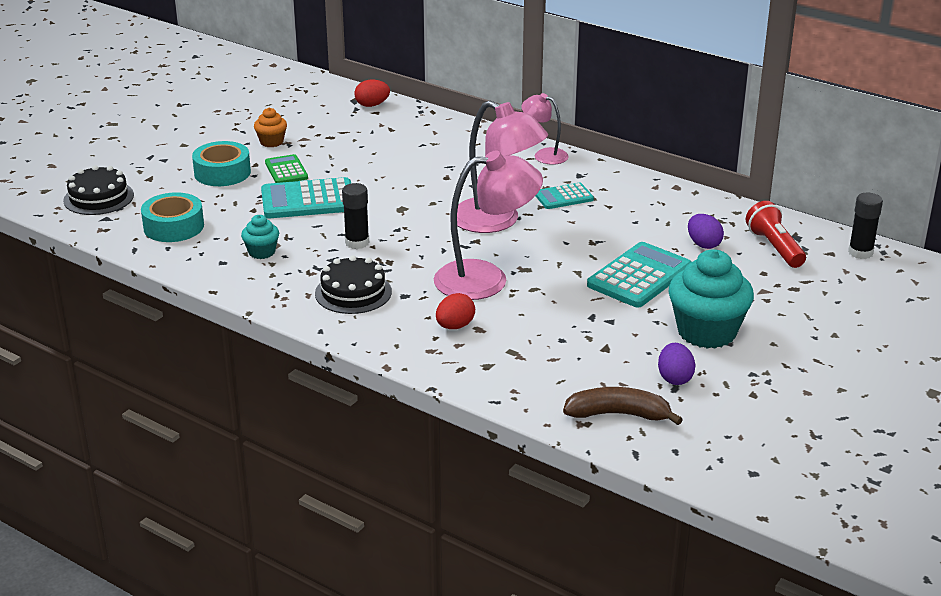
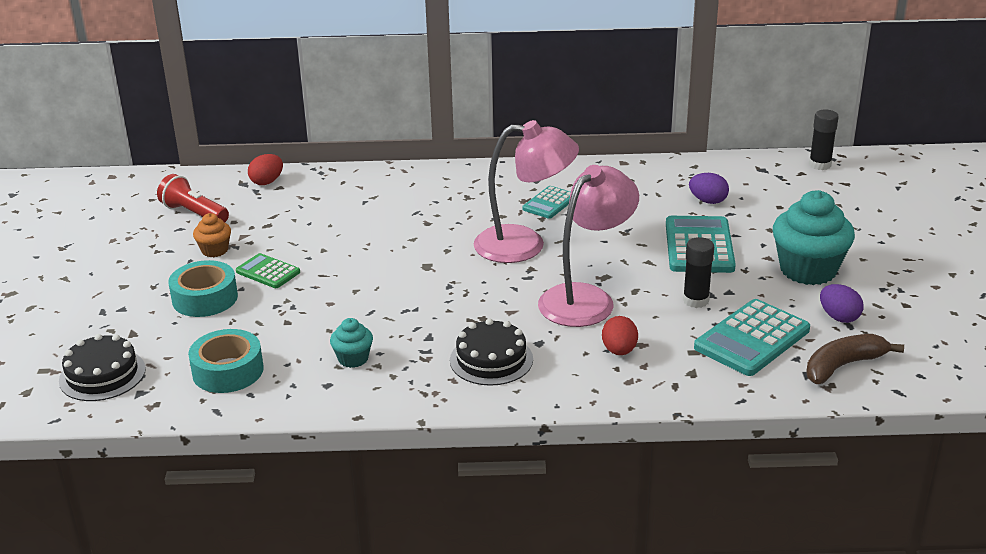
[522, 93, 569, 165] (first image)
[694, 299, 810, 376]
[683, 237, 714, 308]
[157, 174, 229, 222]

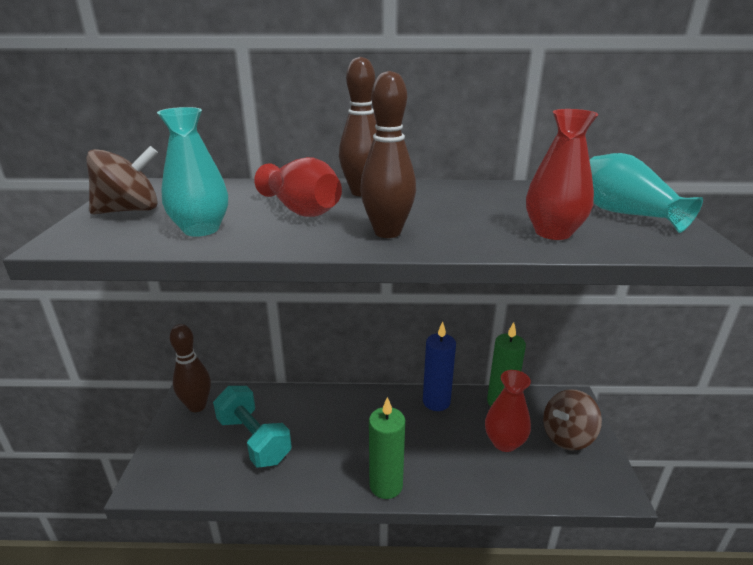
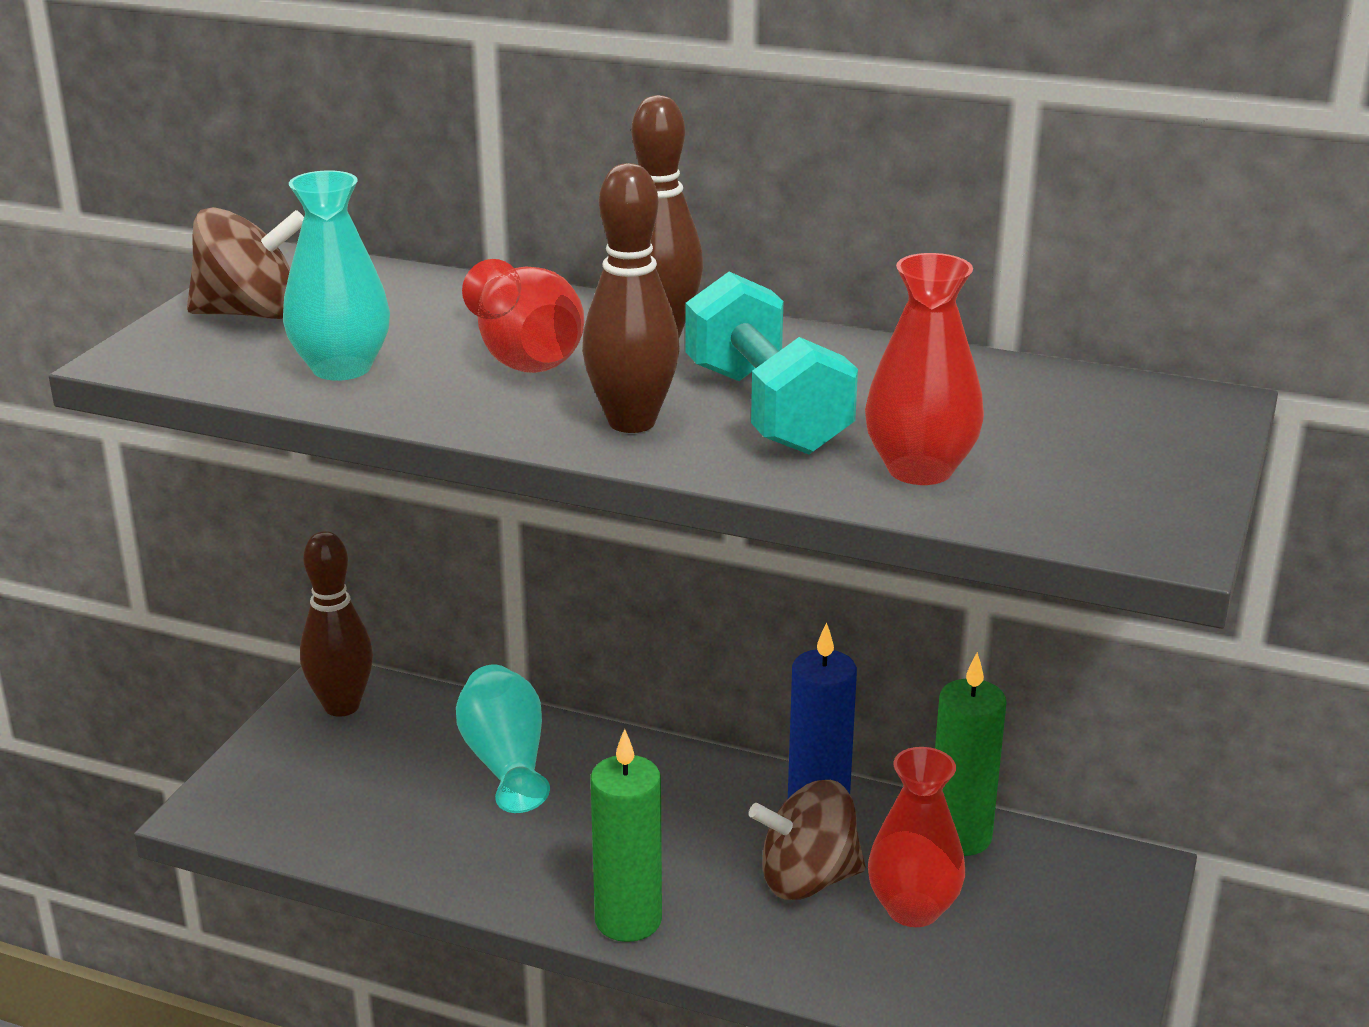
[456, 665, 550, 813]
[685, 272, 858, 454]
[749, 780, 866, 900]

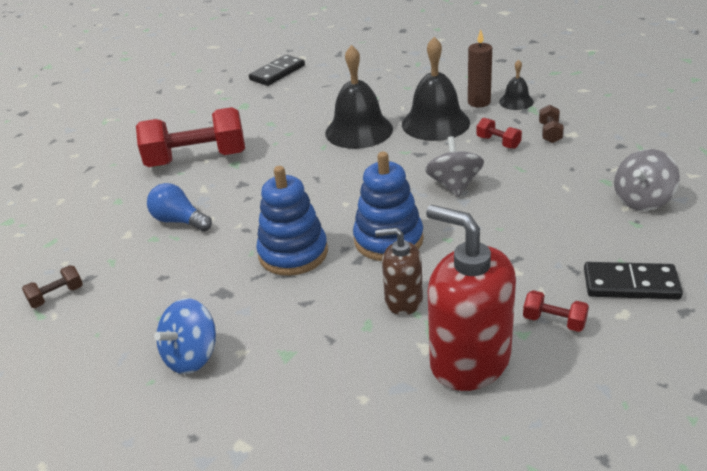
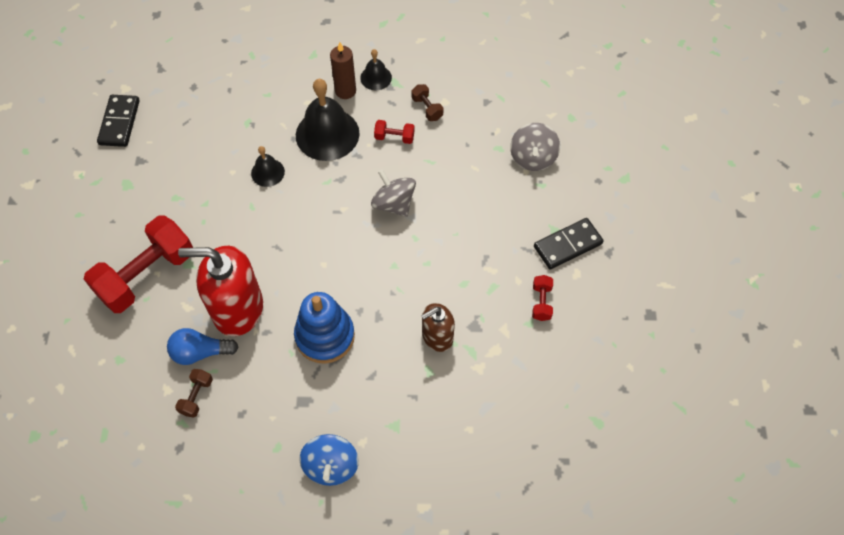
[251, 146, 285, 187]
[353, 152, 424, 261] (first image)
[178, 246, 263, 336]
[175, 369, 213, 417]
[532, 275, 553, 321]

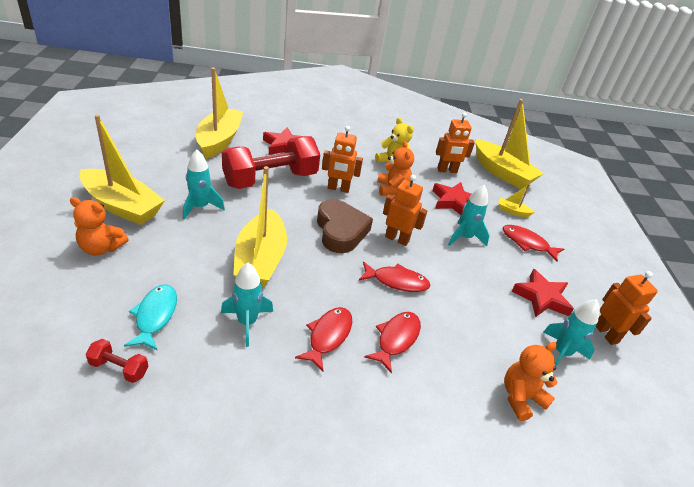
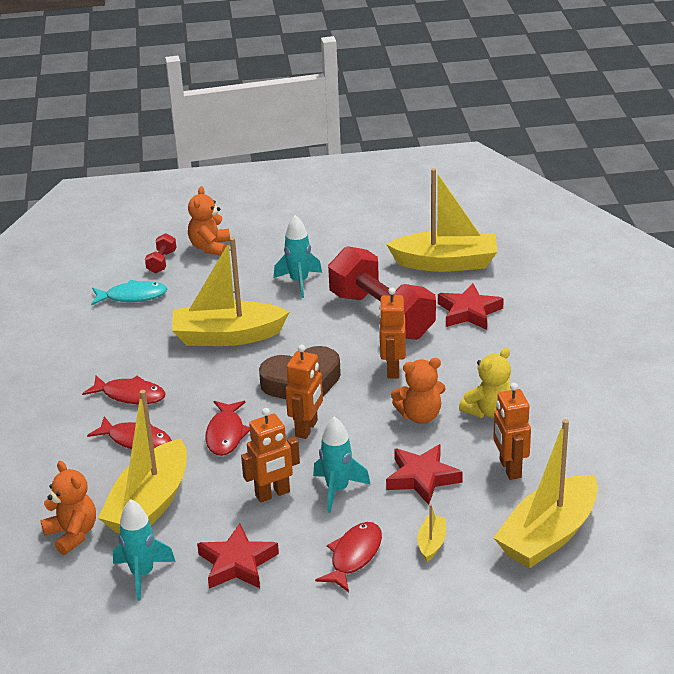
[98, 390, 187, 534]
[221, 263, 273, 347] (first image)
[241, 408, 300, 502]
[145, 233, 177, 273]

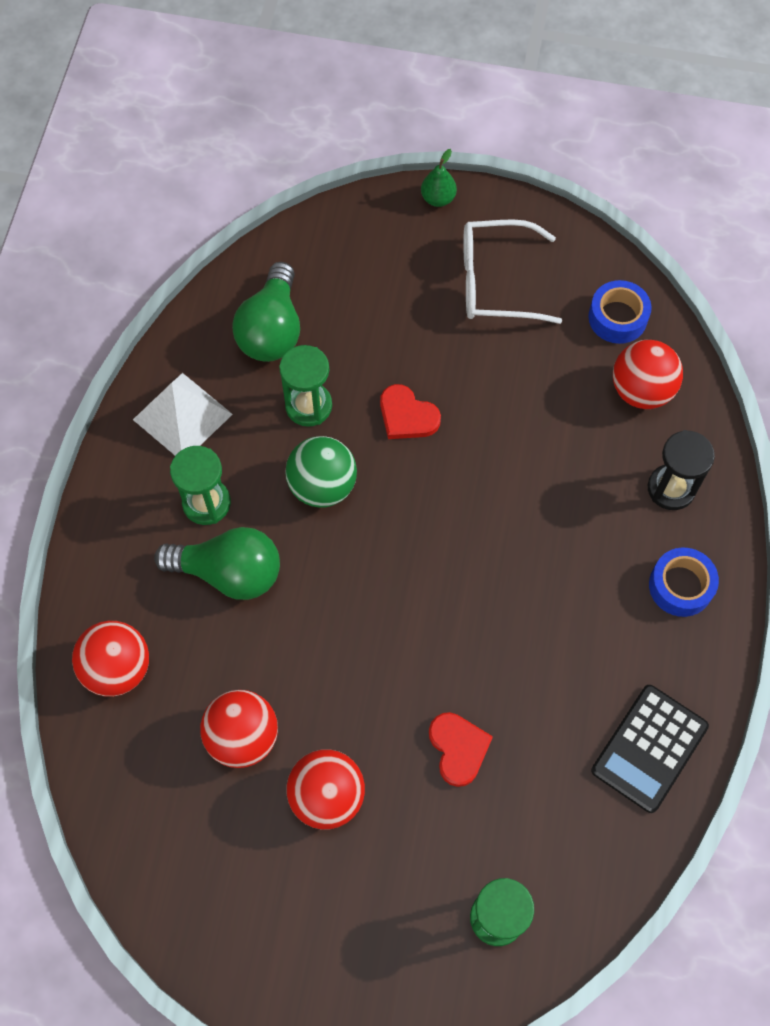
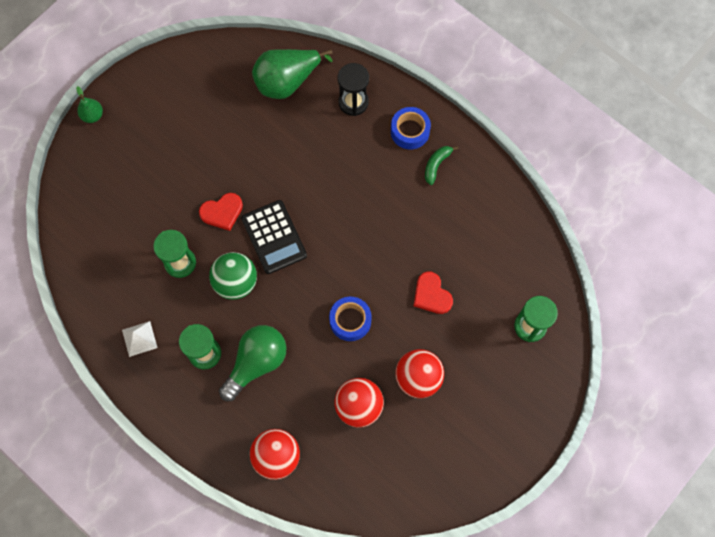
[463, 219, 562, 324] (first image)
[232, 262, 300, 362] (first image)
[329, 297, 372, 341]
[252, 49, 333, 99]
[122, 321, 158, 357]
[242, 200, 307, 274]
[414, 272, 453, 314]
[425, 146, 458, 185]

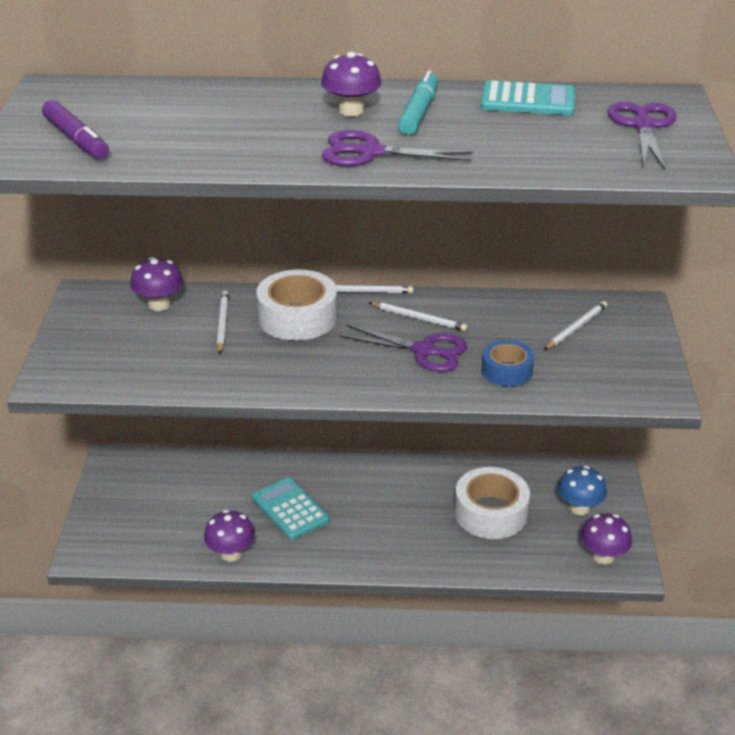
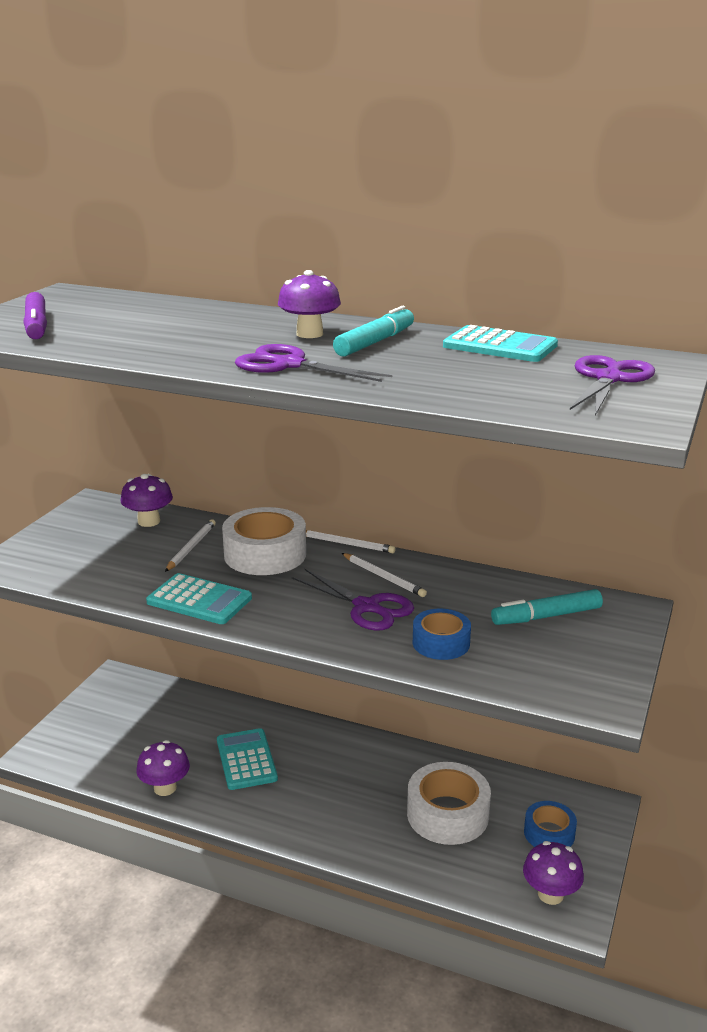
[491, 589, 603, 625]
[524, 801, 577, 847]
[146, 573, 252, 624]

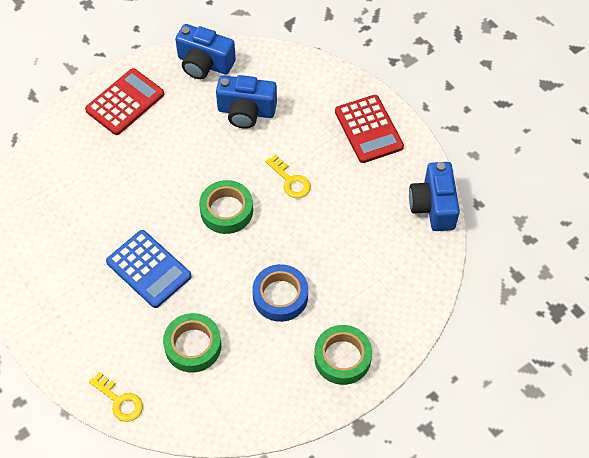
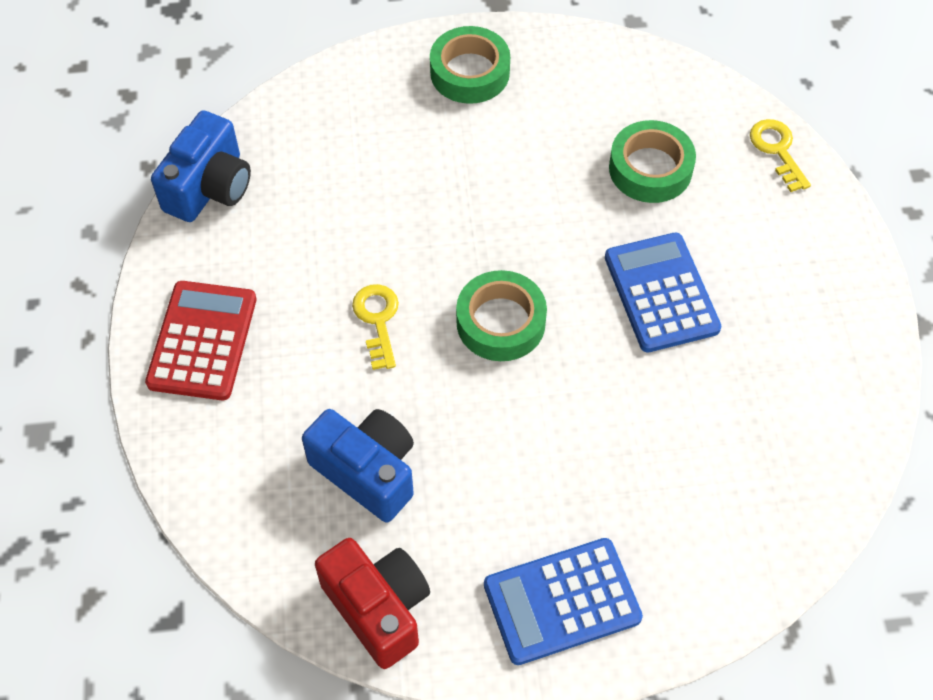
[315, 538, 430, 669]
[484, 538, 643, 665]
[252, 264, 308, 322] (first image)

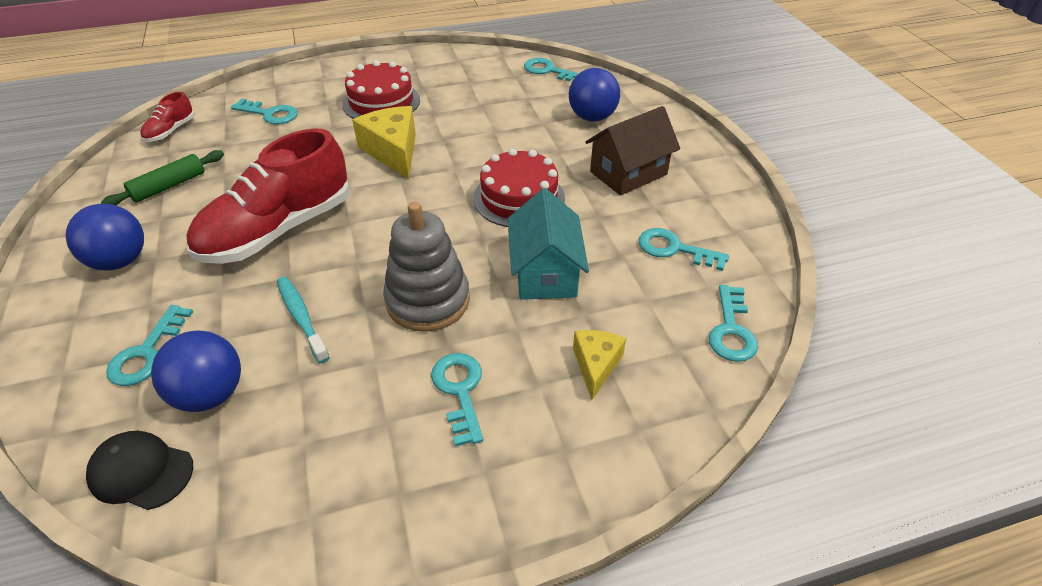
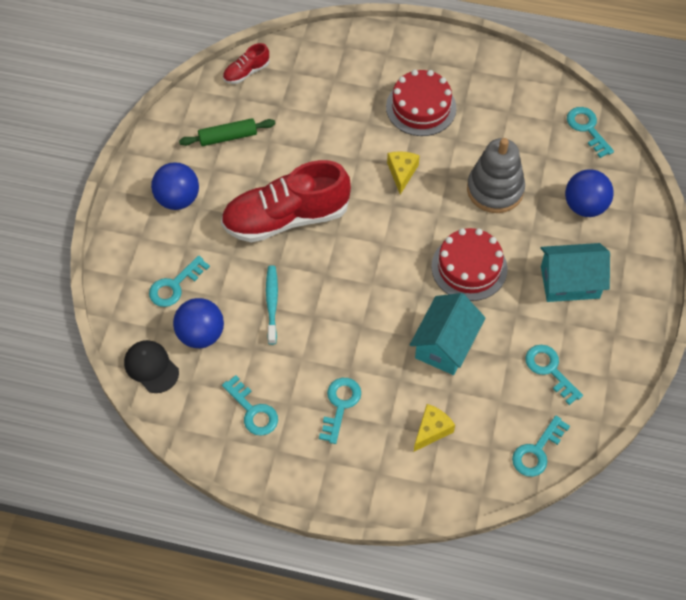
[222, 375, 278, 436]
[387, 151, 420, 195]
[540, 243, 610, 302]
[467, 138, 525, 213]

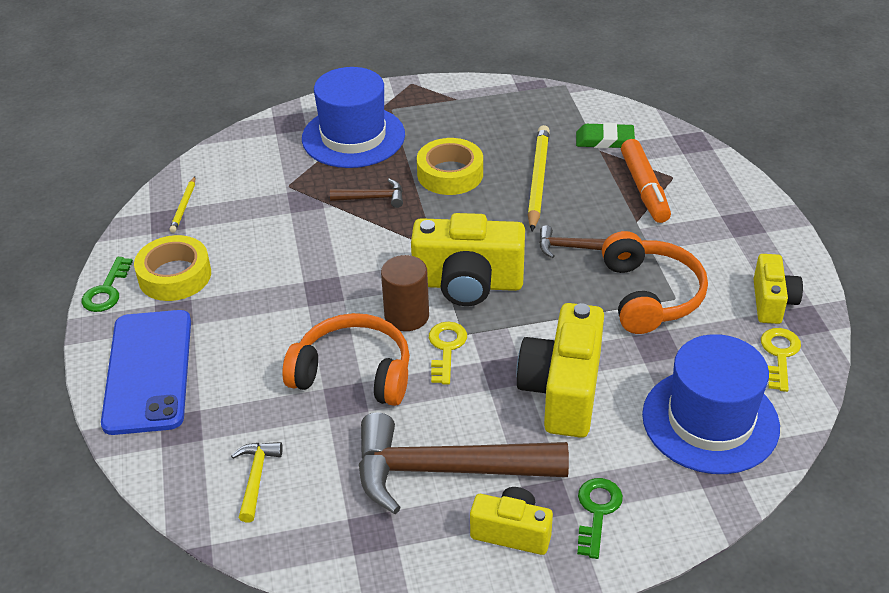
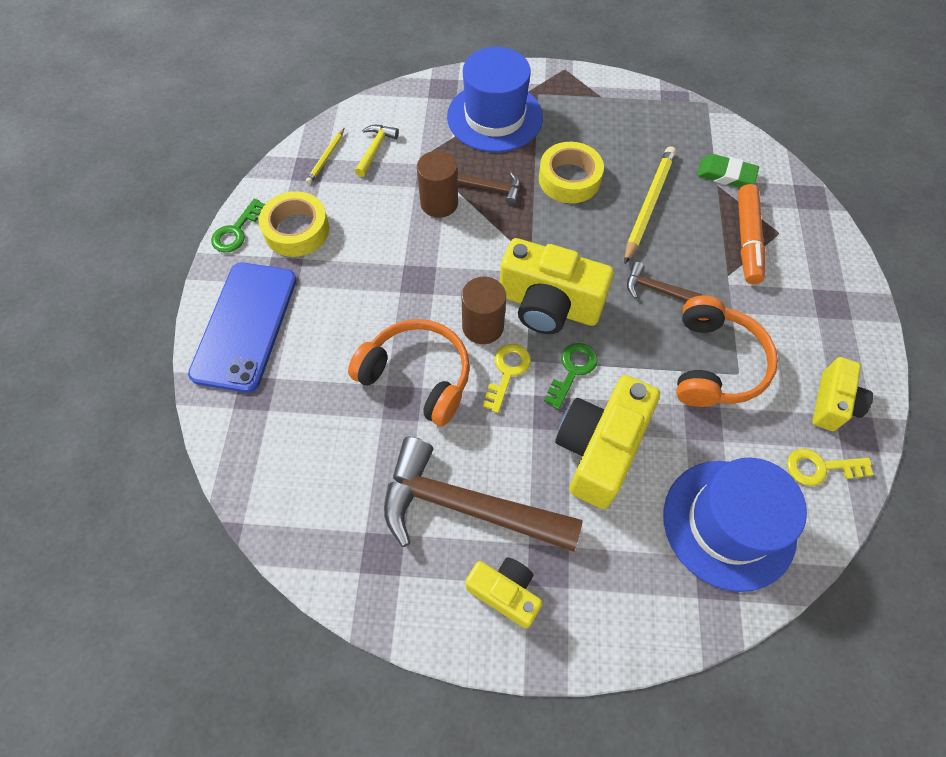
[787, 448, 874, 486]
[355, 125, 399, 177]
[544, 343, 598, 410]
[417, 151, 458, 218]

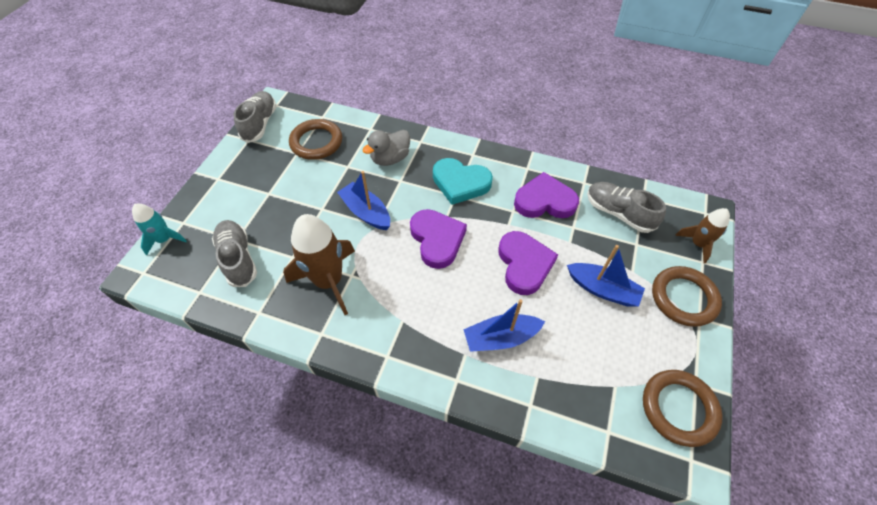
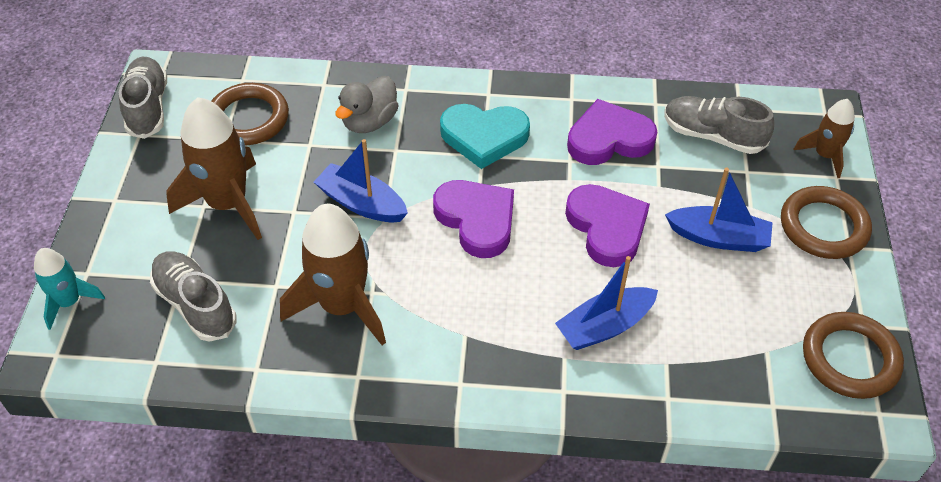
[166, 97, 262, 240]

